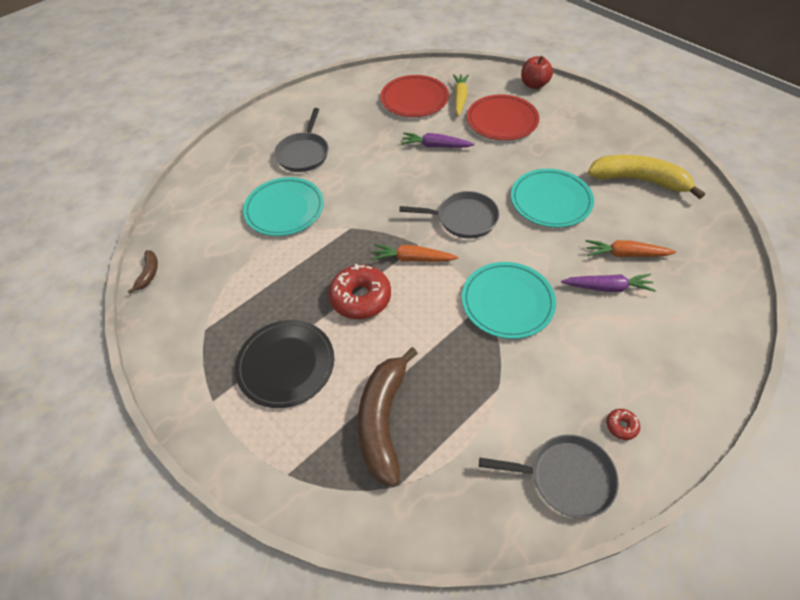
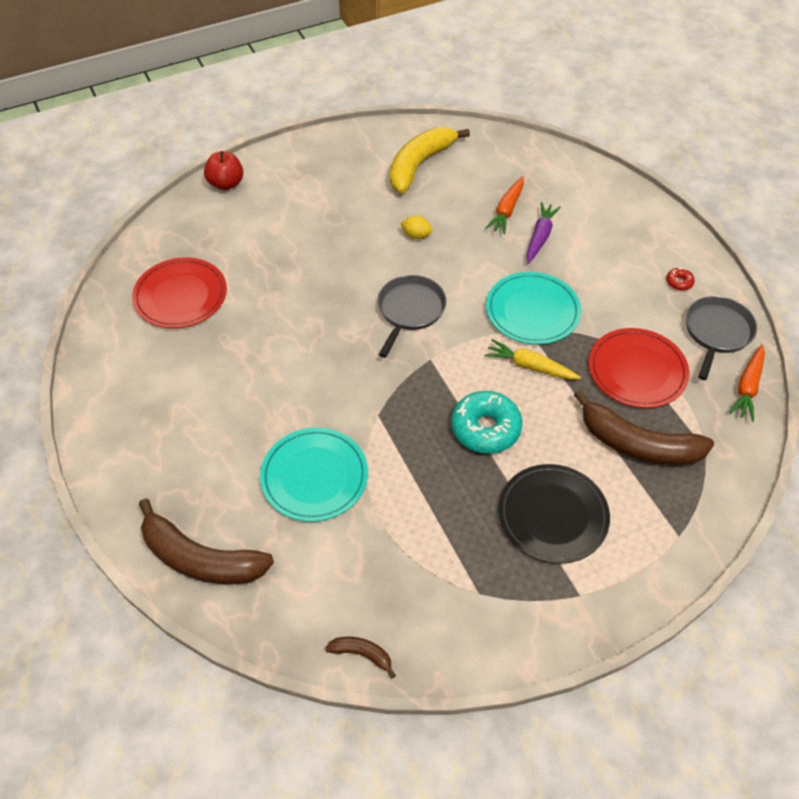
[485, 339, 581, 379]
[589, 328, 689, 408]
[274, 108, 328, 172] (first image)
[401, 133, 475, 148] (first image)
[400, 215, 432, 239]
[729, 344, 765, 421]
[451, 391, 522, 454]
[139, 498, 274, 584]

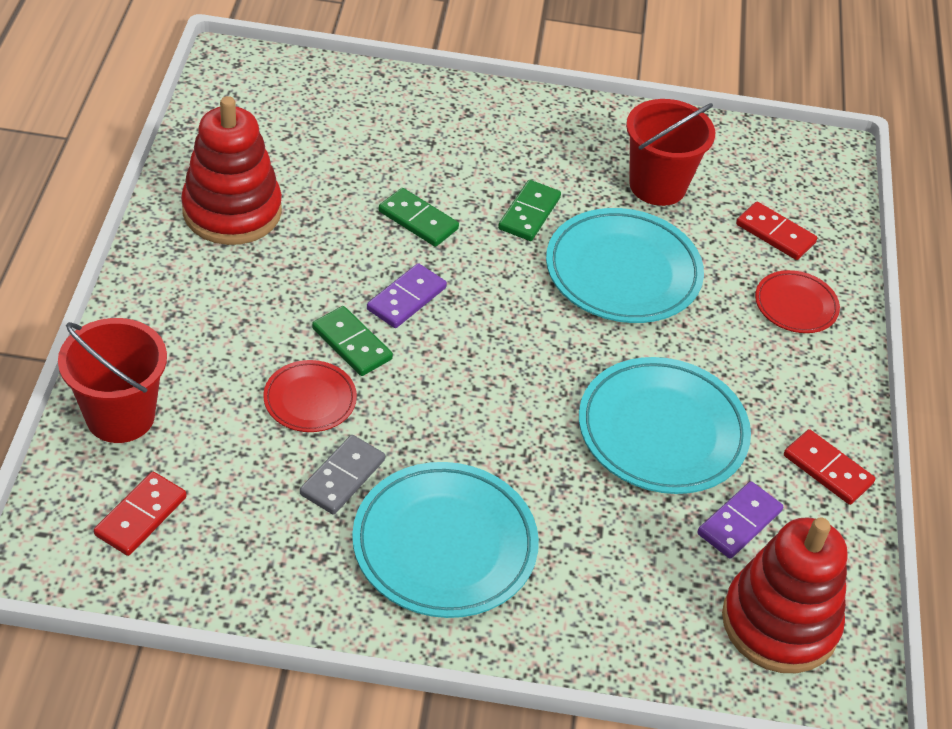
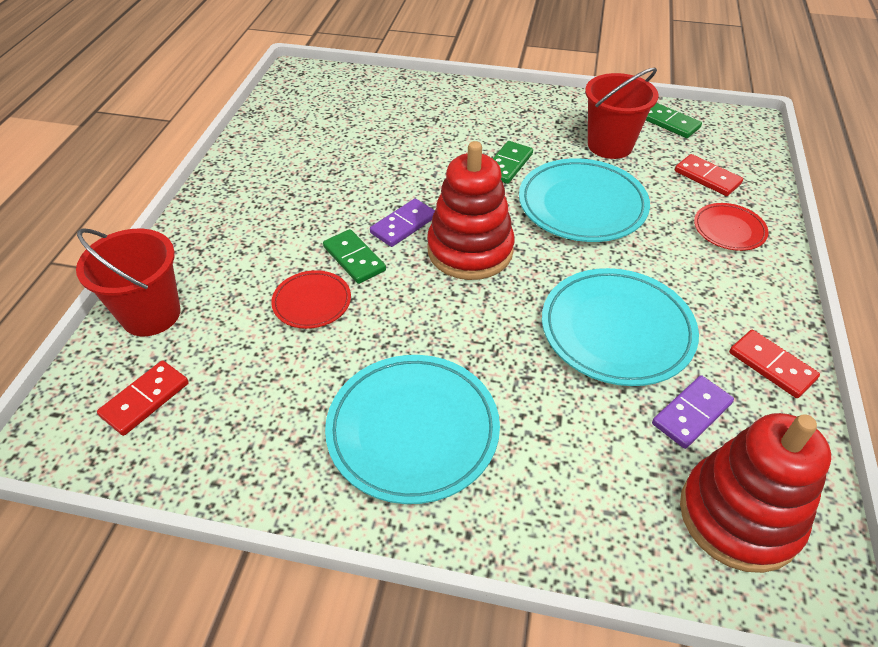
[427, 141, 515, 280]
[646, 103, 702, 138]
[300, 435, 385, 515] (first image)

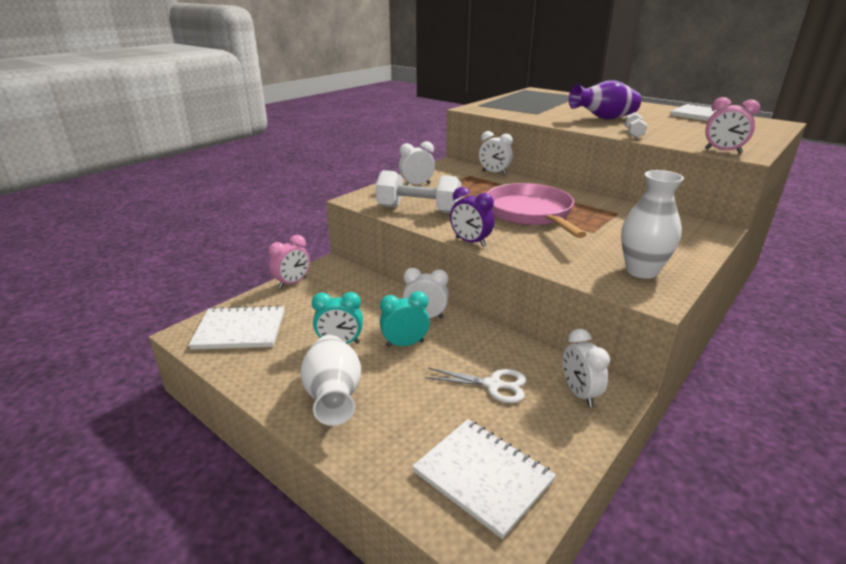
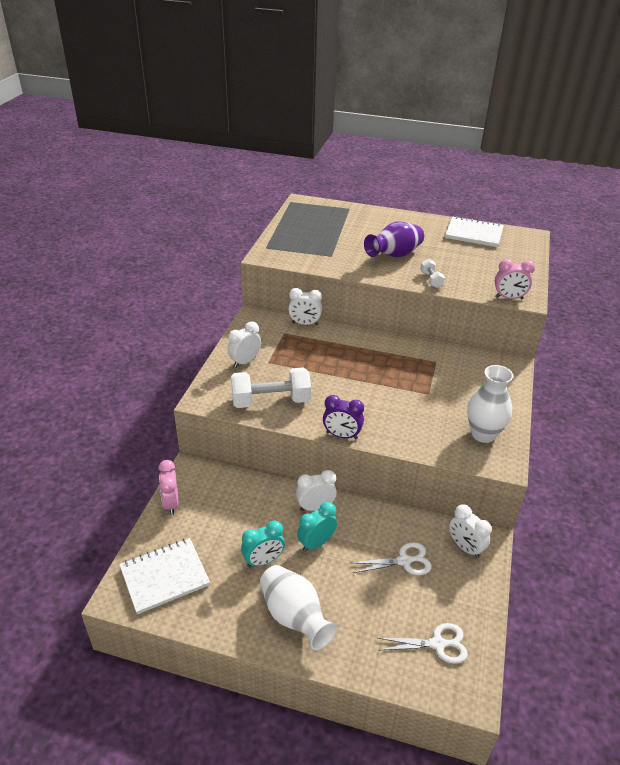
[487, 183, 587, 238] (first image)
[158, 460, 179, 515]
[378, 623, 468, 664]

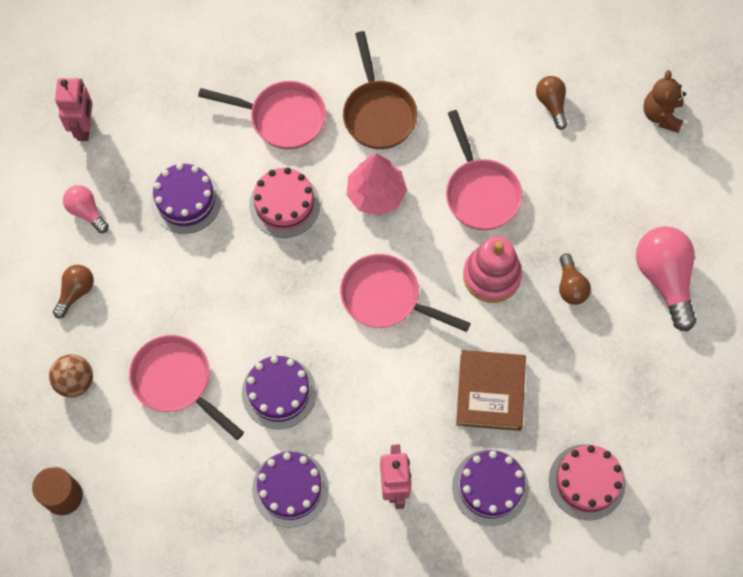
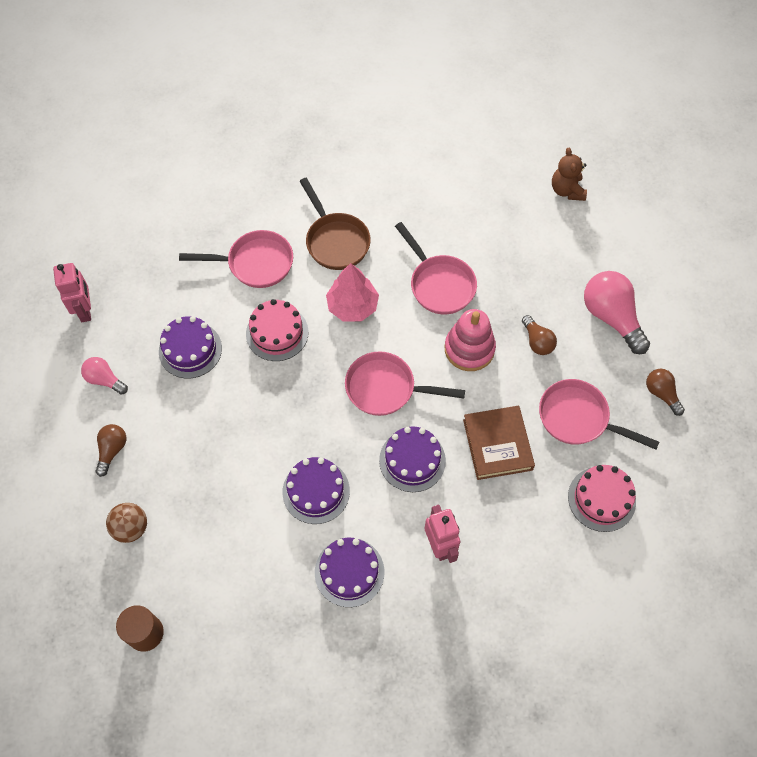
[646, 369, 685, 416]
[539, 379, 659, 449]
[379, 426, 446, 492]

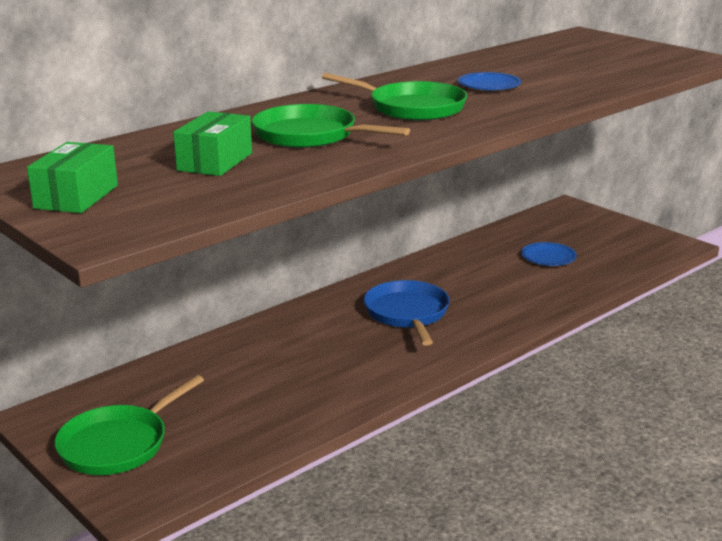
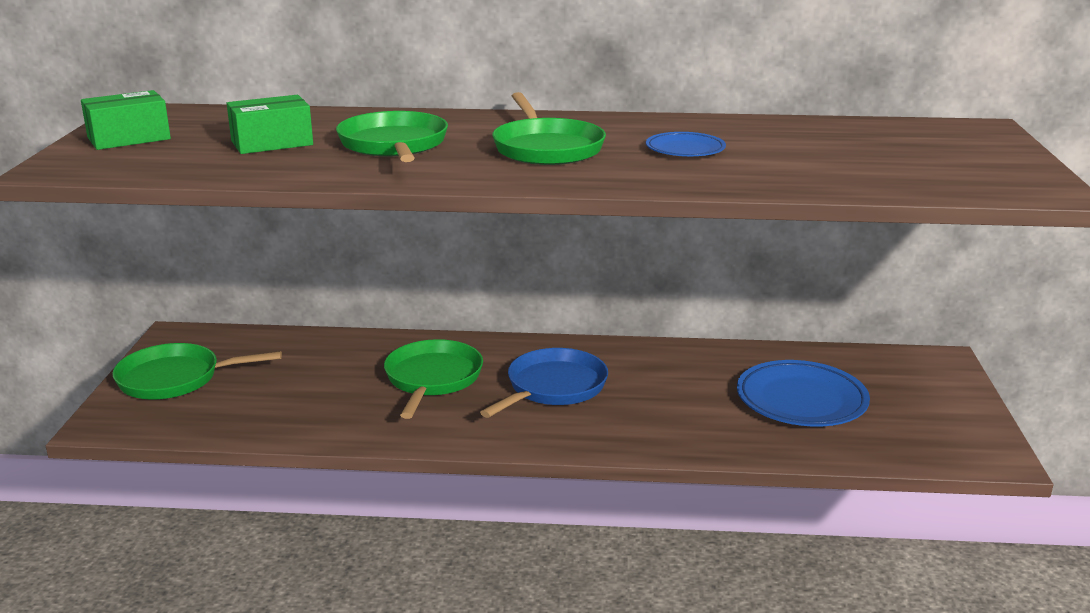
[737, 360, 870, 427]
[384, 339, 483, 419]

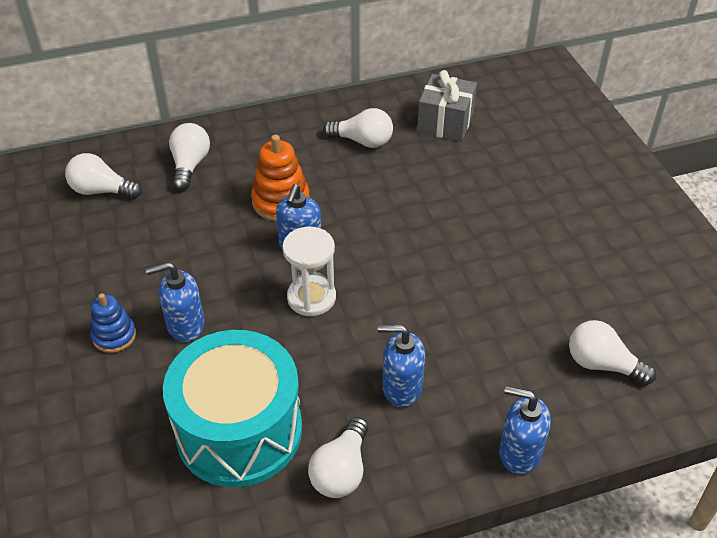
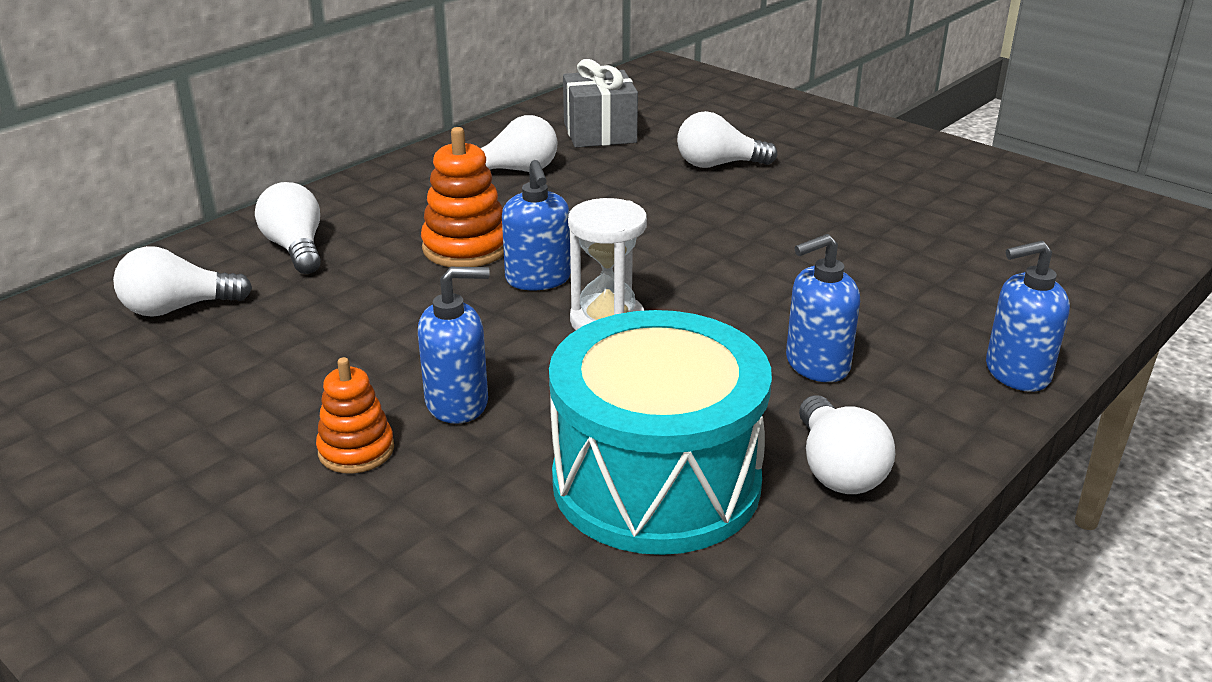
[418, 267, 490, 424]
[316, 357, 394, 474]
[677, 111, 778, 168]

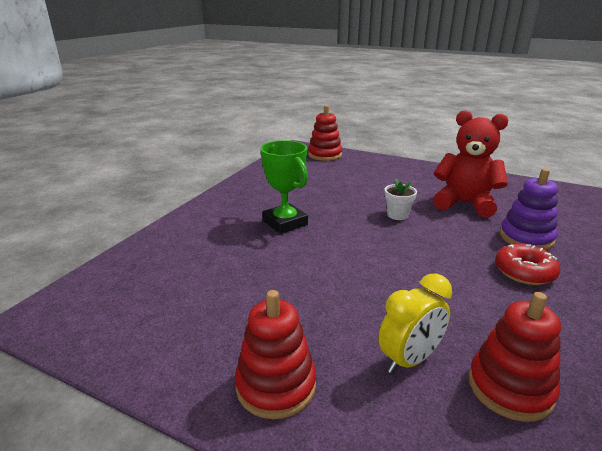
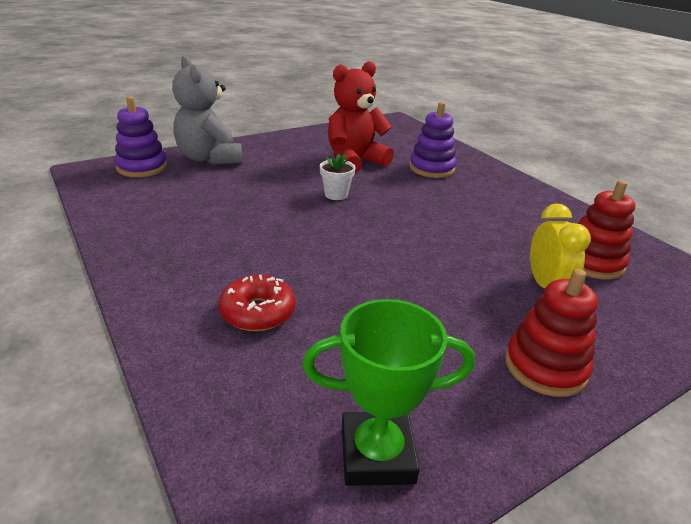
[114, 96, 168, 177]
[302, 299, 475, 486]
[219, 275, 296, 331]
[172, 56, 242, 165]

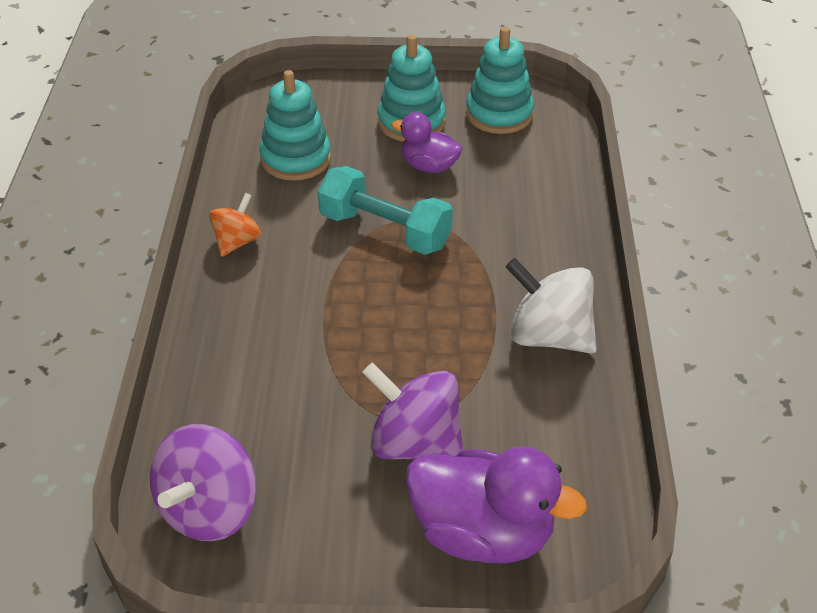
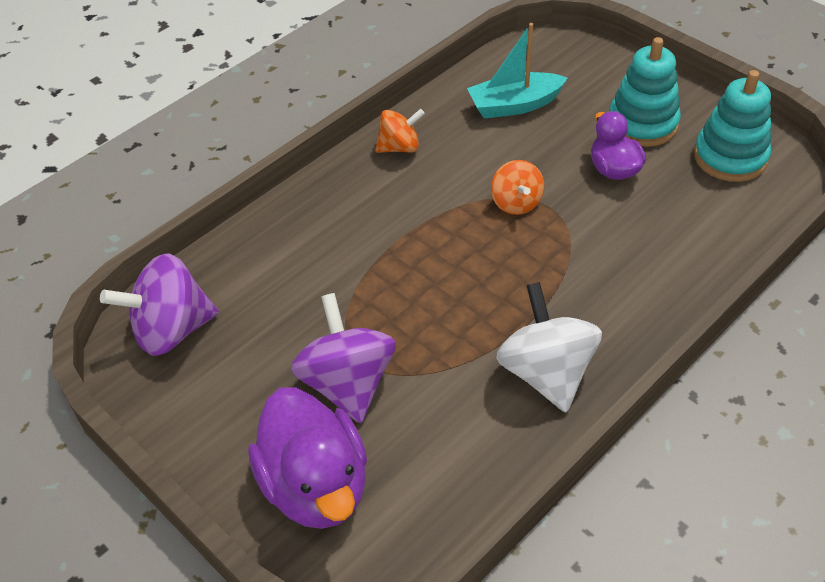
[467, 23, 567, 119]
[491, 160, 544, 215]

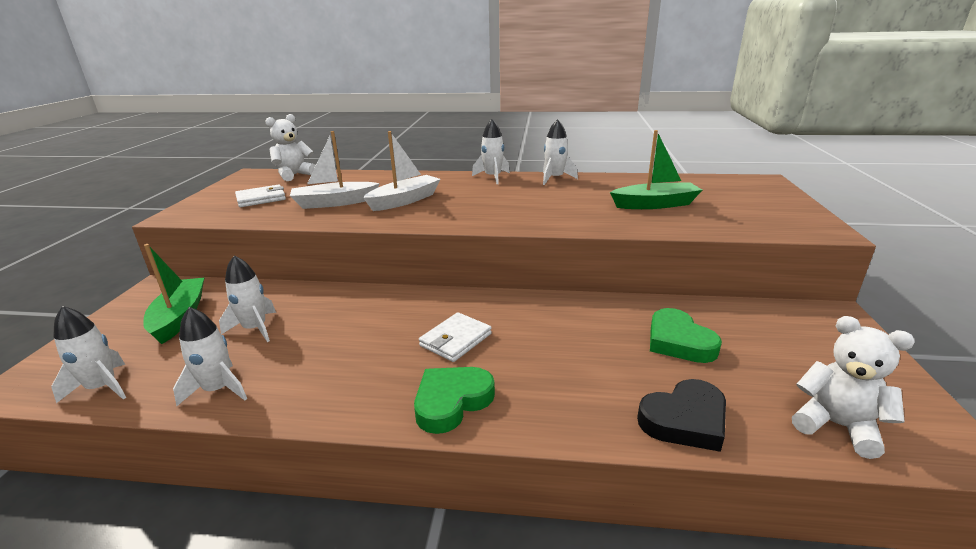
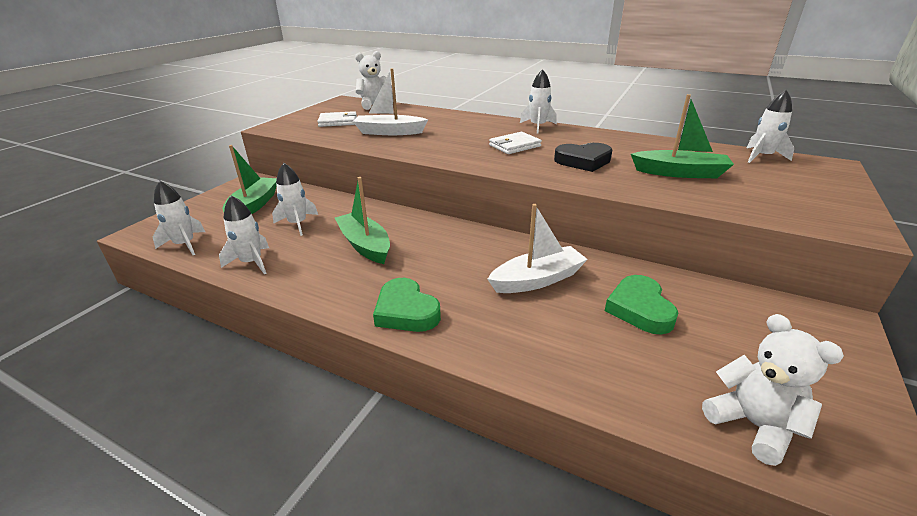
[747, 90, 794, 163]
[488, 204, 588, 293]
[489, 132, 542, 154]
[373, 278, 441, 332]
[554, 143, 612, 172]
[335, 177, 390, 264]

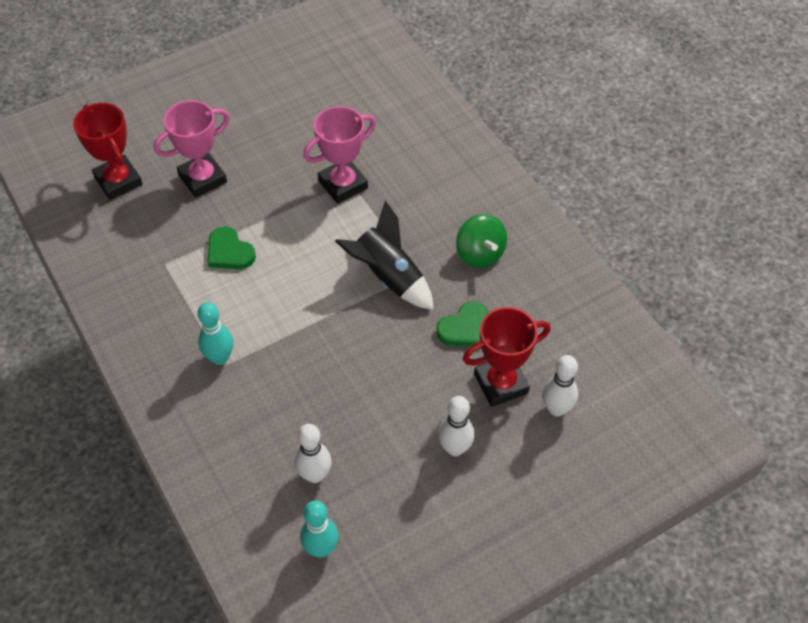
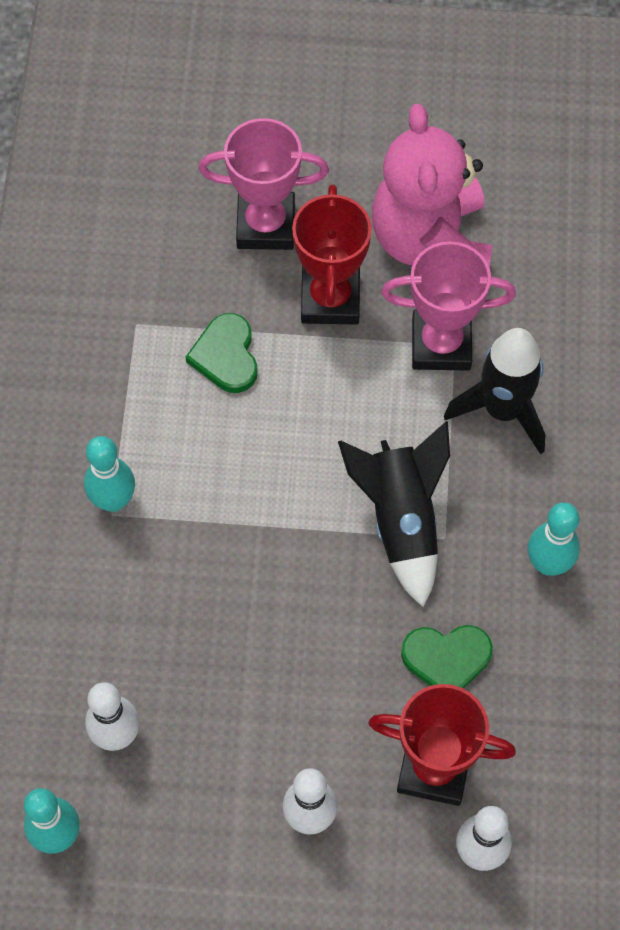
[292, 184, 372, 324]
[528, 502, 580, 576]
[372, 104, 493, 266]
[444, 328, 545, 455]

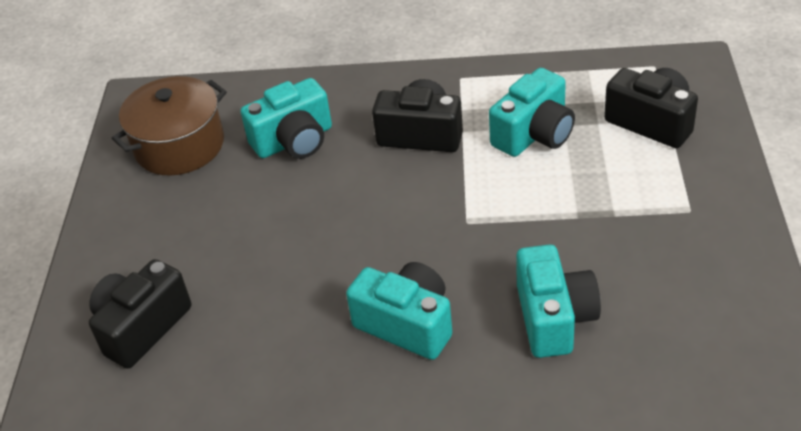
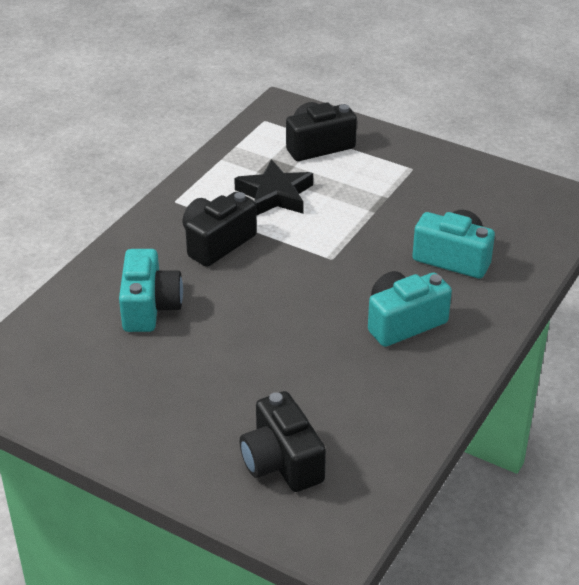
[234, 159, 313, 215]
[112, 76, 227, 176] (first image)

